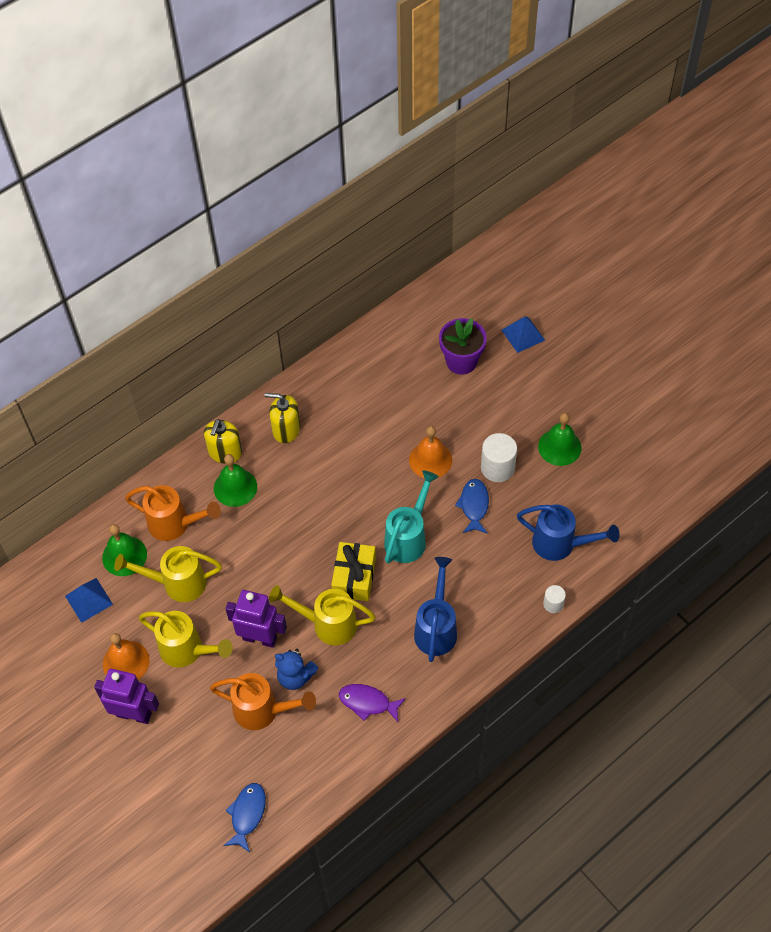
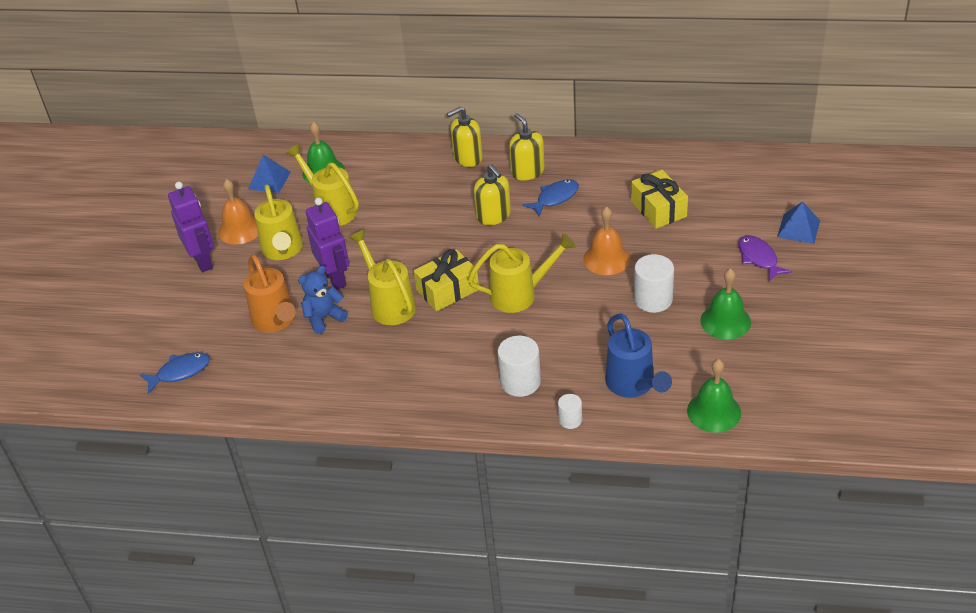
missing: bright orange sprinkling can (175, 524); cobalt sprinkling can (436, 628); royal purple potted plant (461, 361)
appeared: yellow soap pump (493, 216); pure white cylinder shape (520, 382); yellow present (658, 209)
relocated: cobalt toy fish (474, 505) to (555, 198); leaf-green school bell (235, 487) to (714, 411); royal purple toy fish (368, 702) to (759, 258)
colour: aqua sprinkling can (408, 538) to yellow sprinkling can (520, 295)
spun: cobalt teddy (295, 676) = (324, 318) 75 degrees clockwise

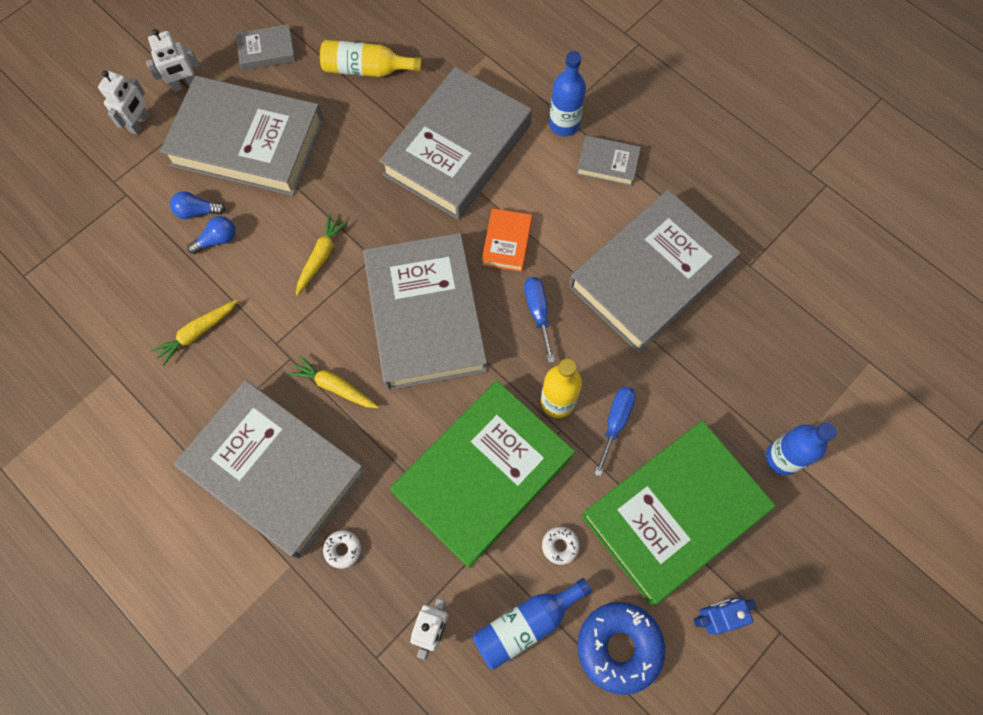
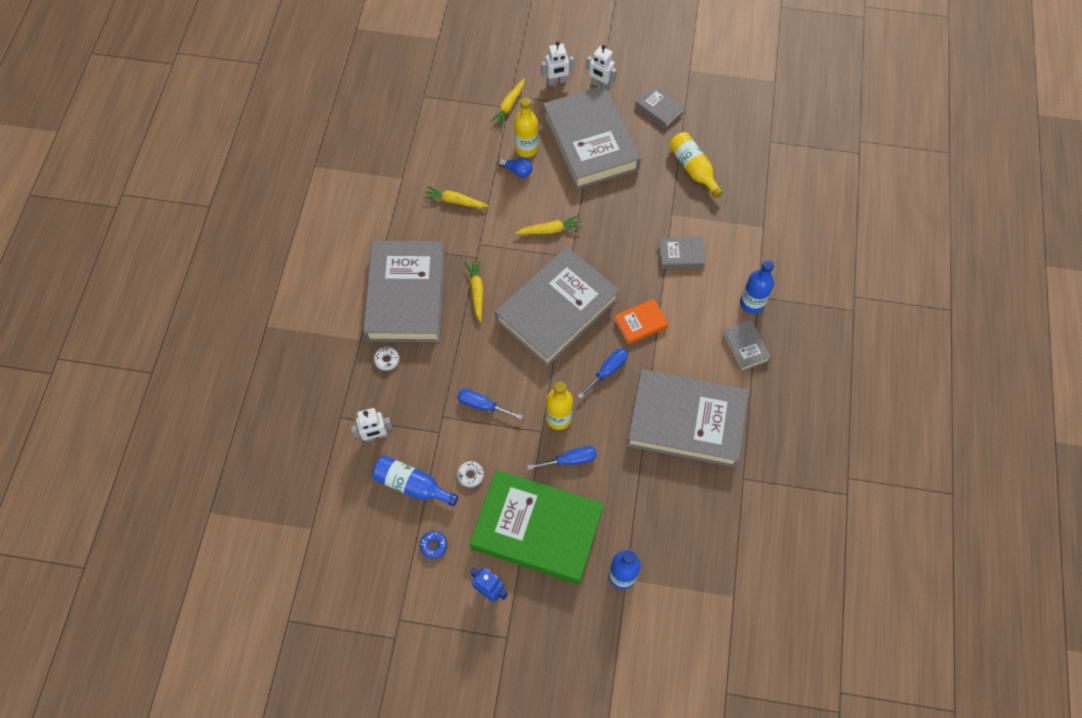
appeared: yellow carrot (509, 106)
exchanged: leaf-green hardcover (483, 475) to cobalt hand screwdriver (482, 405); cobalt lightbulb (197, 211) to yellow drink bottle (526, 149)
size: cobalt donut (619, 647) = (433, 545) x0.45; grey hardcover (457, 149) = (681, 255) x0.43

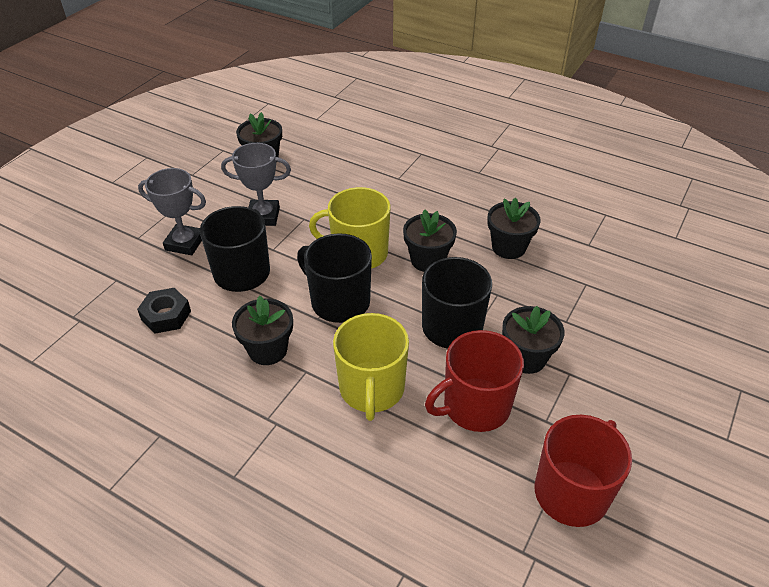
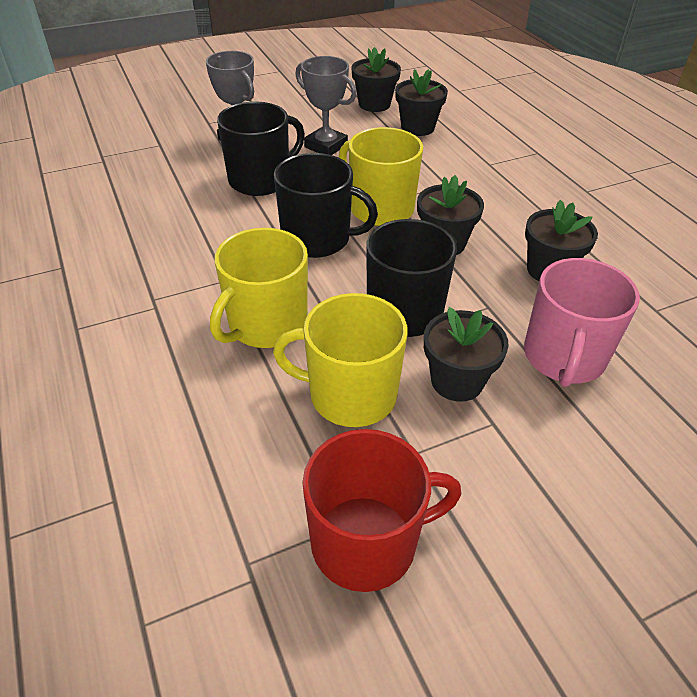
missing: ebony nut (166, 315)
appeared: rose-pink coffee mug (563, 357)
relocated: ebony potted plant (268, 350) to (417, 127)
colour: red coffee mug (475, 406) to yellow coffee mug (350, 394)
spun: ebony coffee mug (339, 301) = (317, 239) 120 degrees clockwise

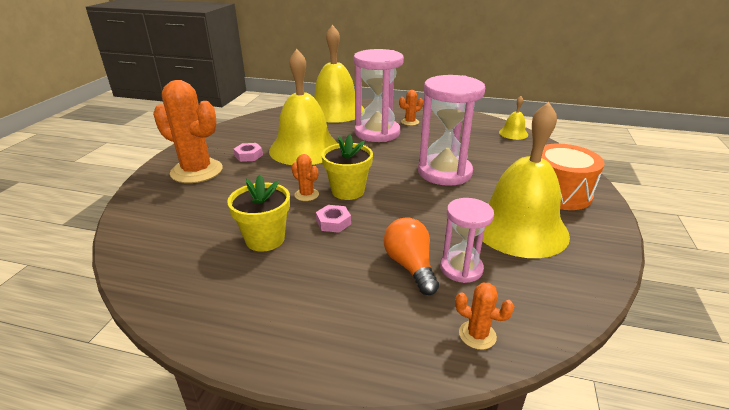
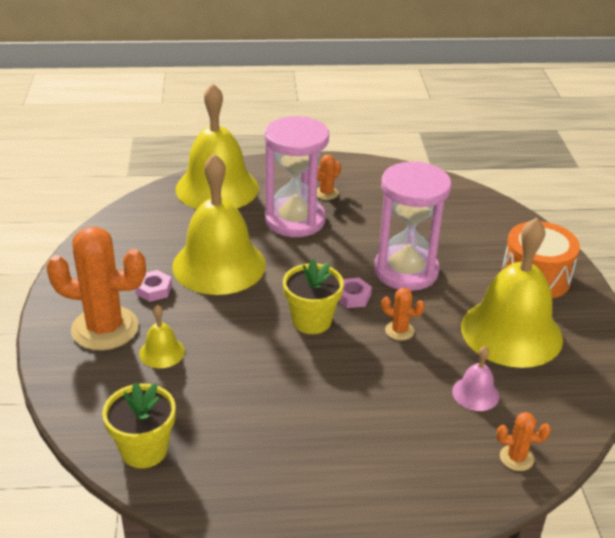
missing: bright orange lightbulb (410, 266)
relocated: yellow potted plant (265, 239) to (144, 450); yellow school bell (513, 133) to (162, 352); rose-pink nut (333, 222) to (352, 297); bright orange cactus (306, 195) to (399, 331)
exchanged: rose-pink hourglass (461, 268) to rose-pink school bell (475, 393)

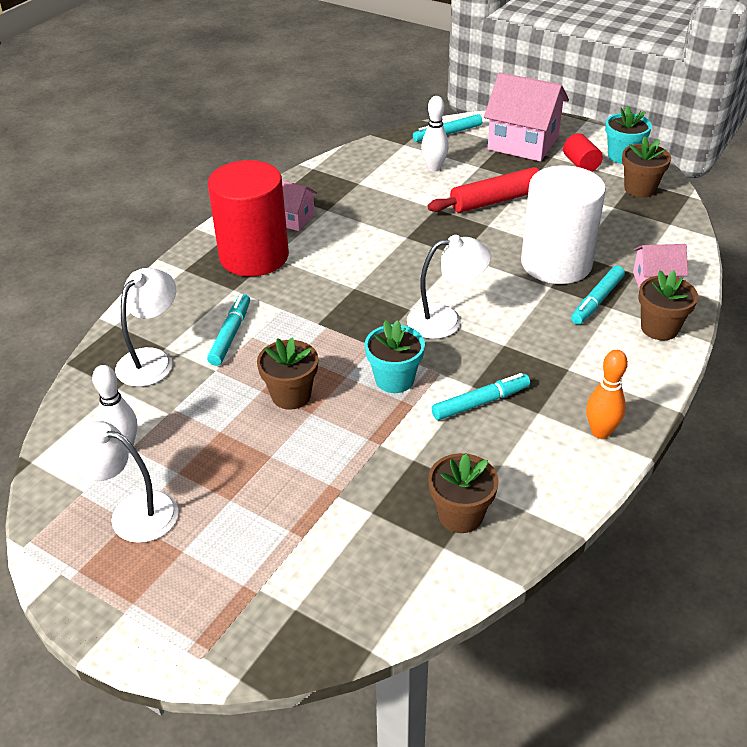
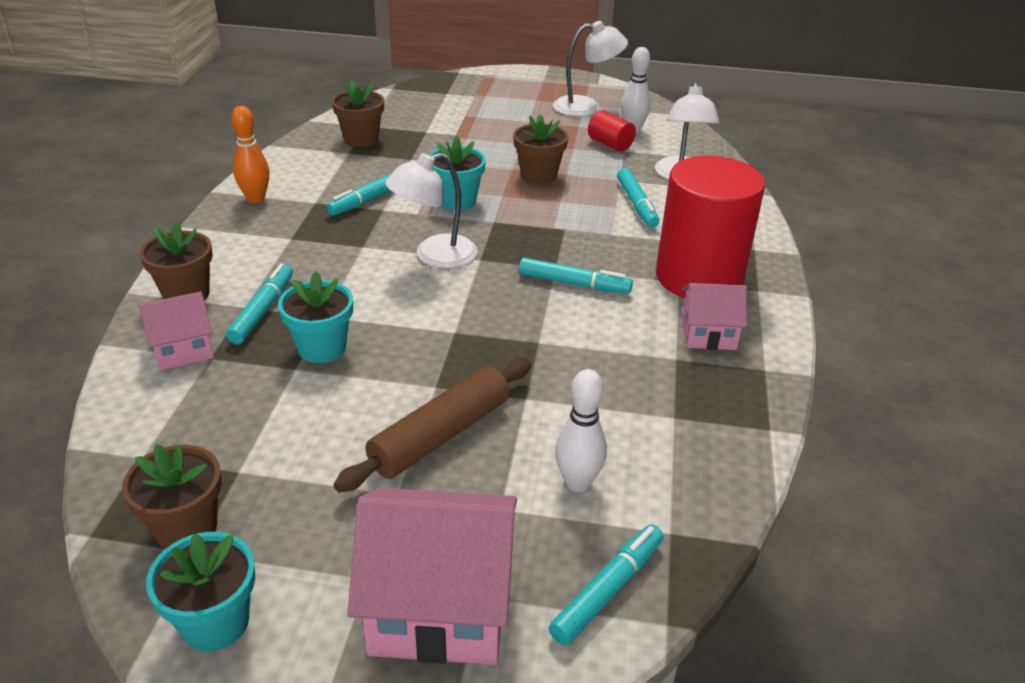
appeared: aqua marker (573, 284)
relocated: red cylinder shape (580, 164) to (610, 144)
exchanged: pure white cylinder shape (556, 263) to aqua potted plant (321, 348)
colour: red rolling pin (496, 200) to russet rolling pin (440, 435)

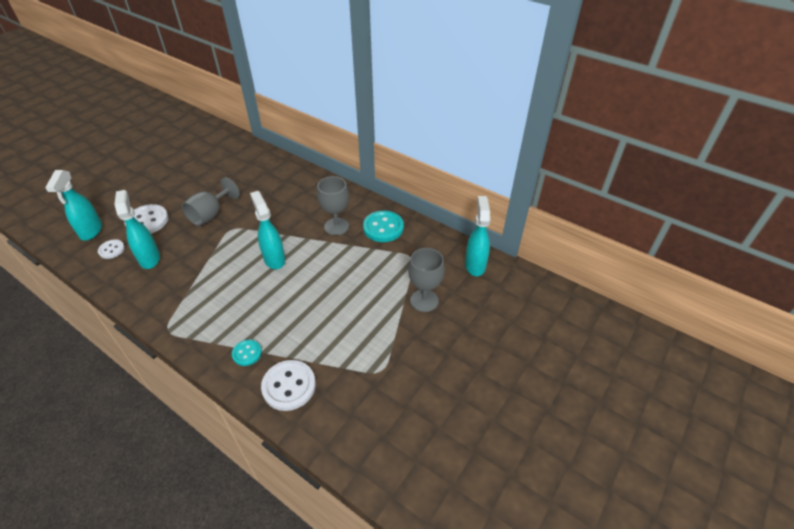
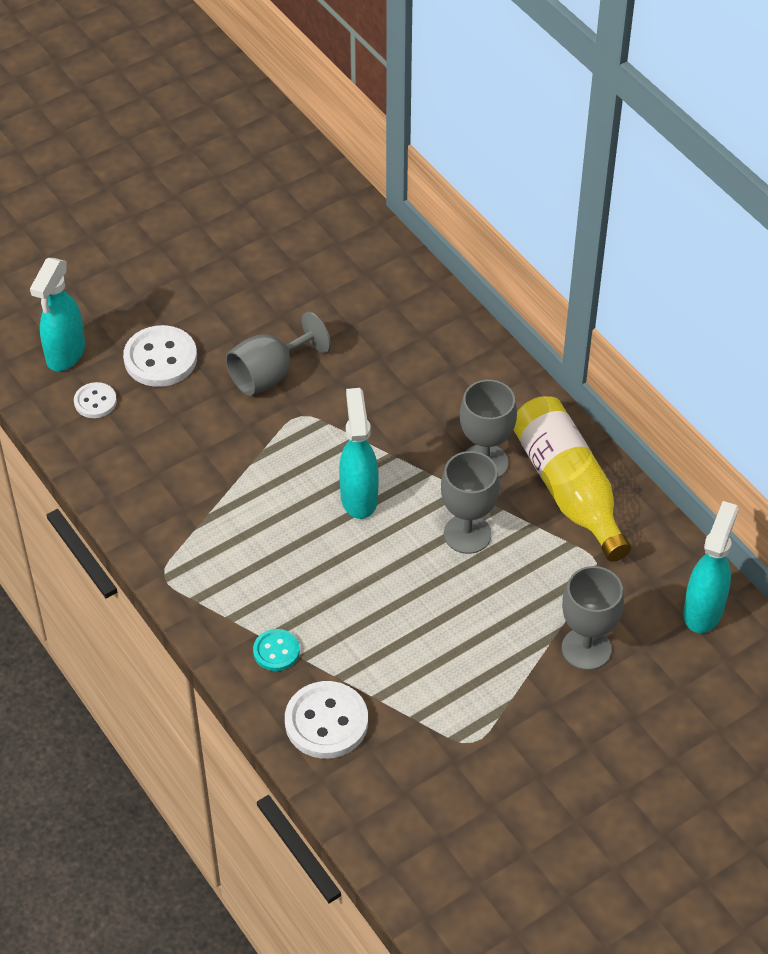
missing: aqua sprayer (150, 258)
appeared: grey goblet (467, 534)
exchanged: aqua shirt button (383, 227) to yellow drink bottle (568, 489)

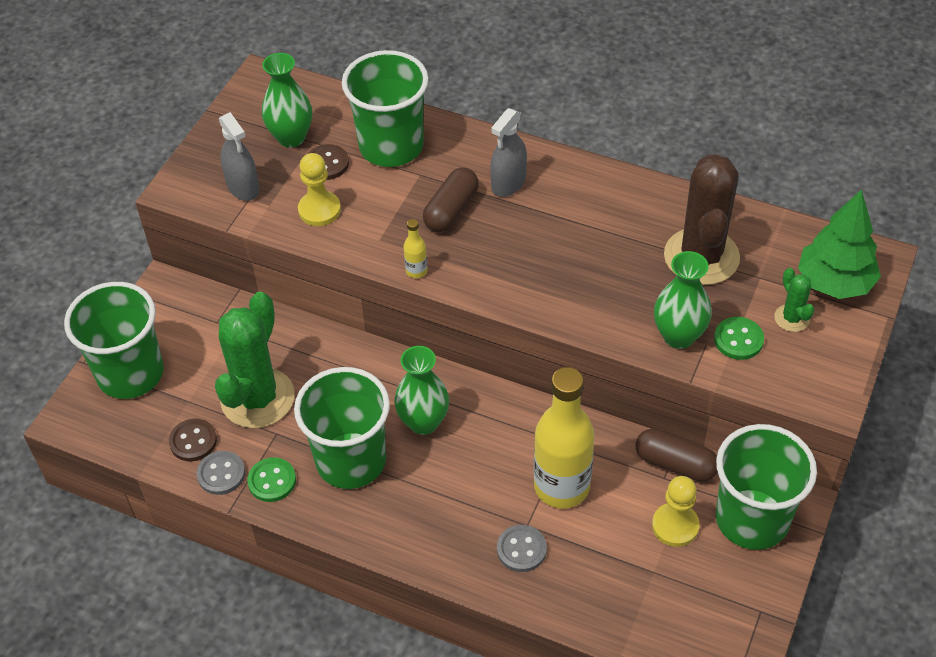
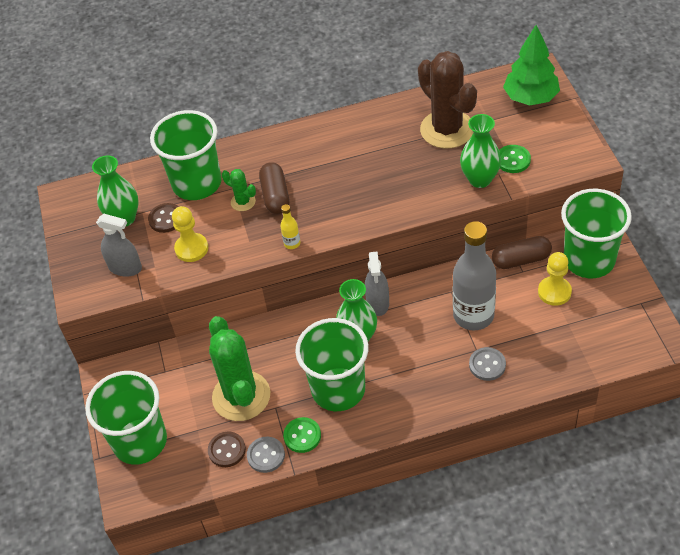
relocated: leaf-green cactus (792, 318) to (243, 202); grey sprayer (508, 183) to (378, 303)
colour: yellow drink bottle (561, 486) to grey drink bottle (473, 315)

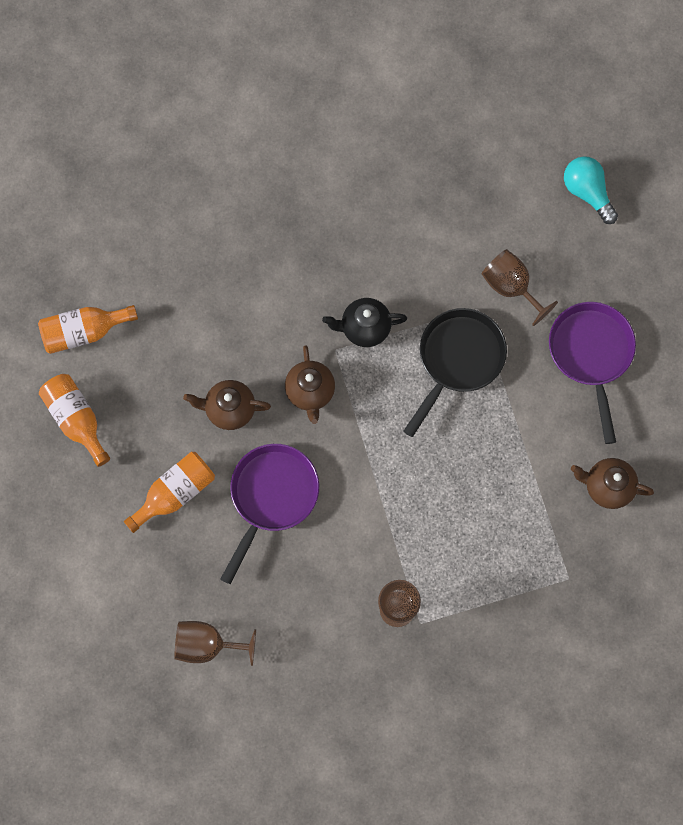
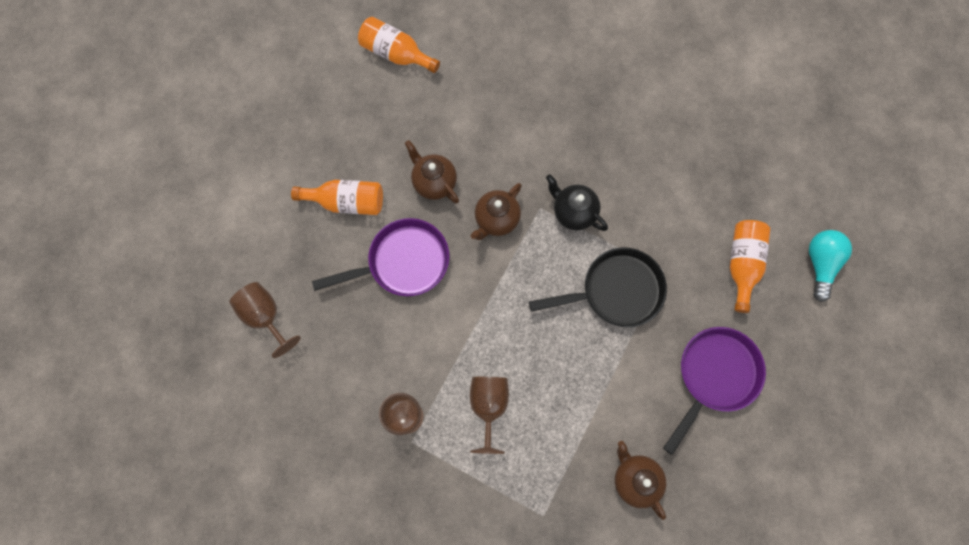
relocated: russet goblet (511, 287) to (488, 406); bright orange drink bottle (76, 419) to (742, 264)

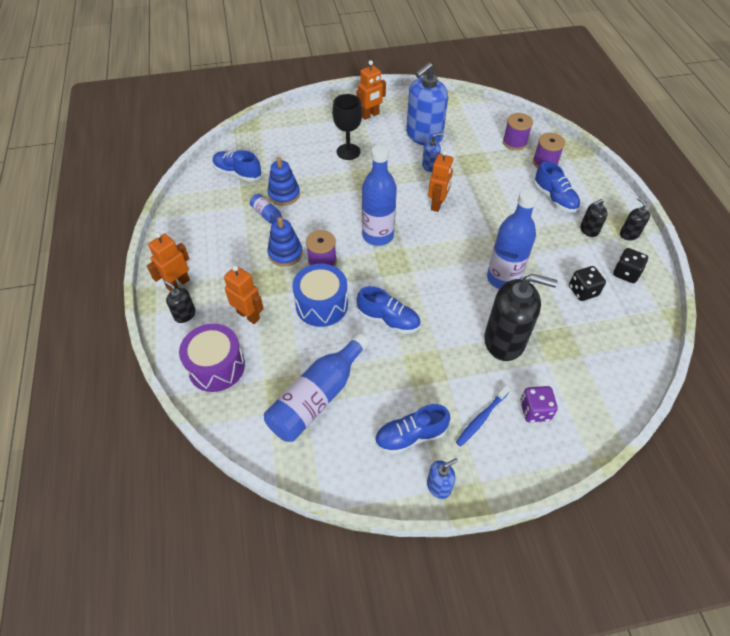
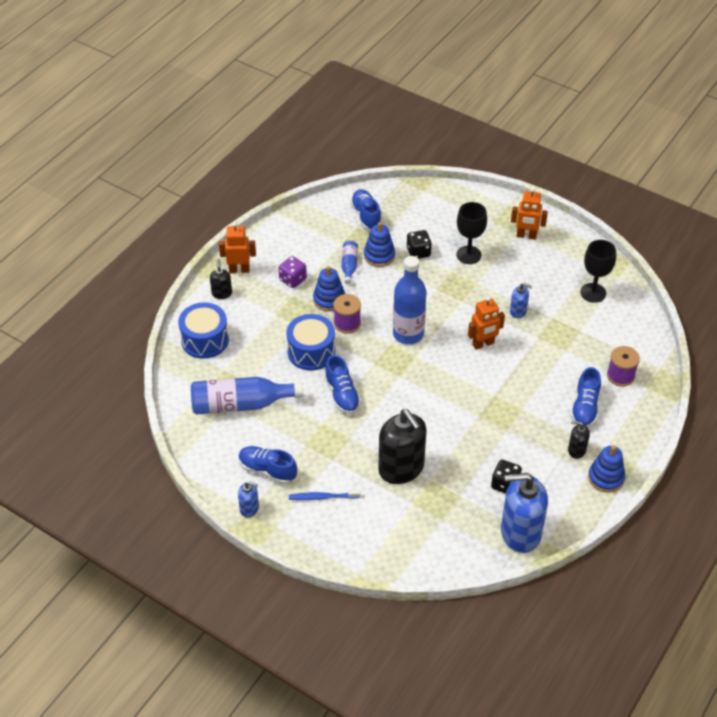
missing: bright orange robot figure (248, 315); cobalt drink bottle (503, 278); royal purple reel of thread (514, 142)
appeared: ebony goblet (593, 293)
relocated: royal purple game die (535, 410) to (293, 279); ebony game die (626, 273) to (418, 252); cobalt soap pump (424, 135) to (520, 533)
exchanged: ebony soap pump (629, 234) to cobalt ring stacker (606, 478)
colour: royal purple drum (216, 367) to cobalt drum (205, 340)

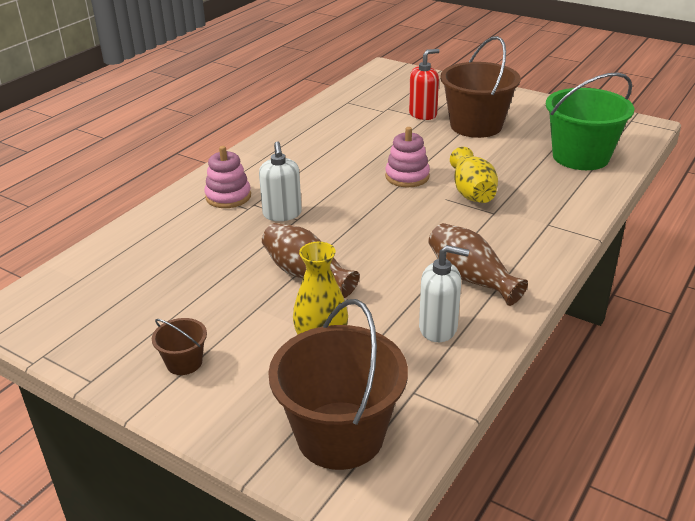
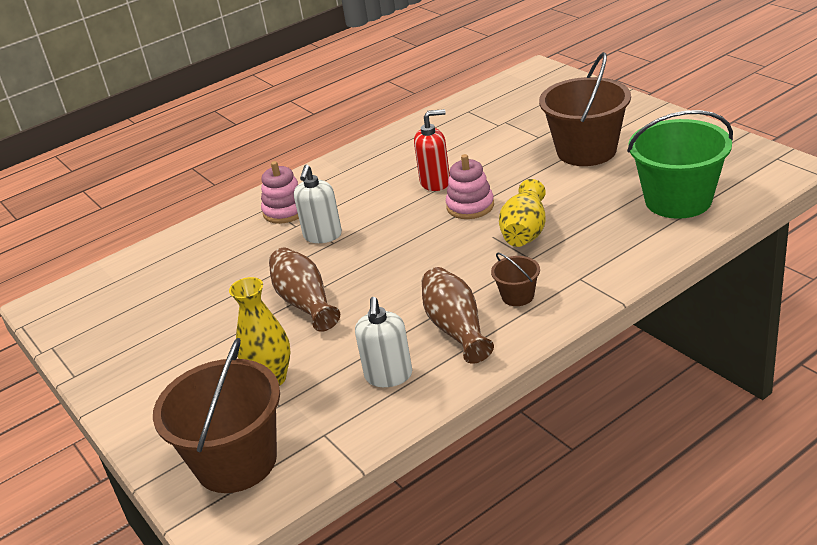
relocated: red soap pump (423, 114) to (435, 182); russet bucket (184, 362) to (517, 296)
spun: pure white soap pump (438, 328) = (388, 376) 60 degrees clockwise

